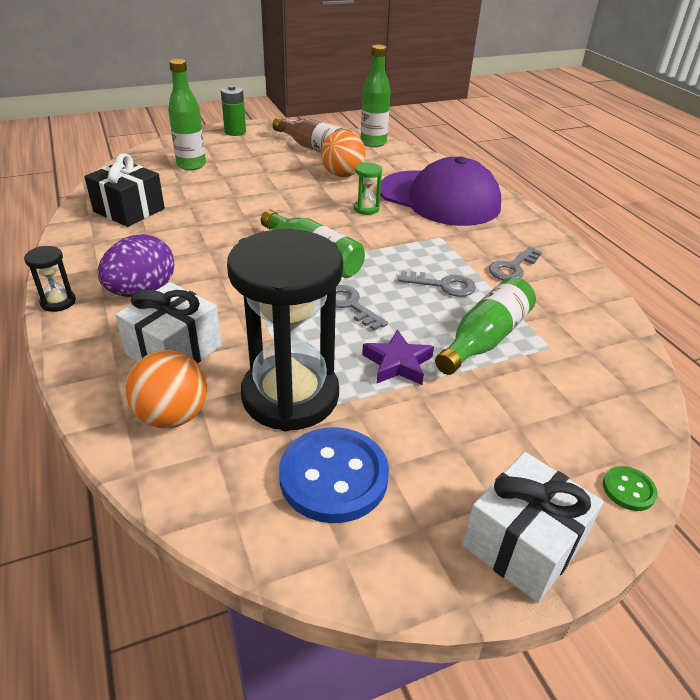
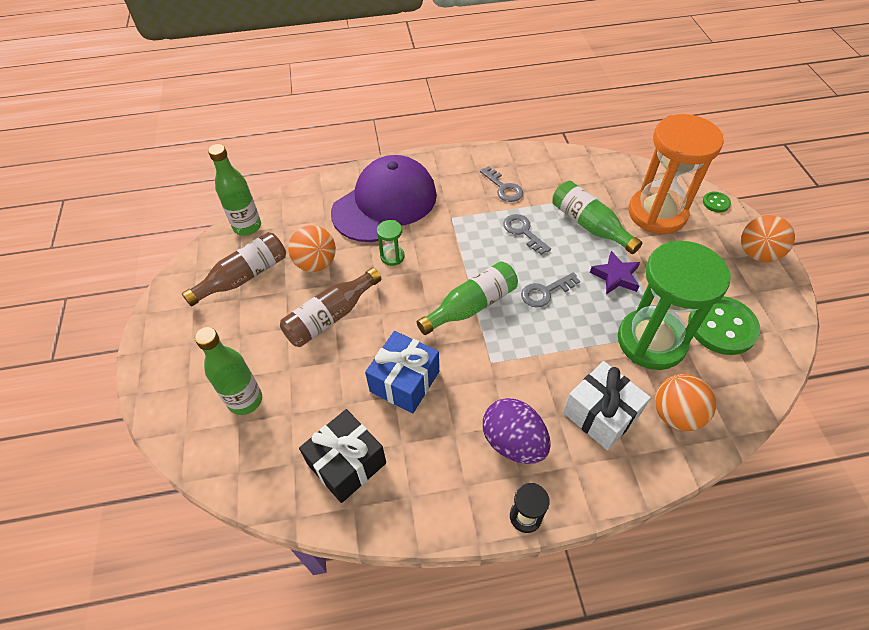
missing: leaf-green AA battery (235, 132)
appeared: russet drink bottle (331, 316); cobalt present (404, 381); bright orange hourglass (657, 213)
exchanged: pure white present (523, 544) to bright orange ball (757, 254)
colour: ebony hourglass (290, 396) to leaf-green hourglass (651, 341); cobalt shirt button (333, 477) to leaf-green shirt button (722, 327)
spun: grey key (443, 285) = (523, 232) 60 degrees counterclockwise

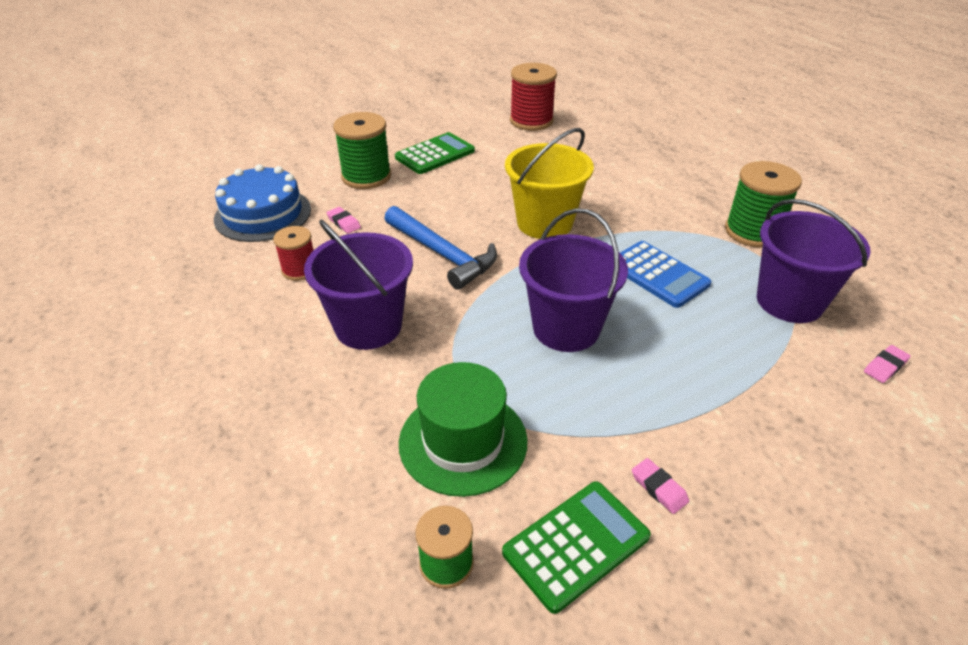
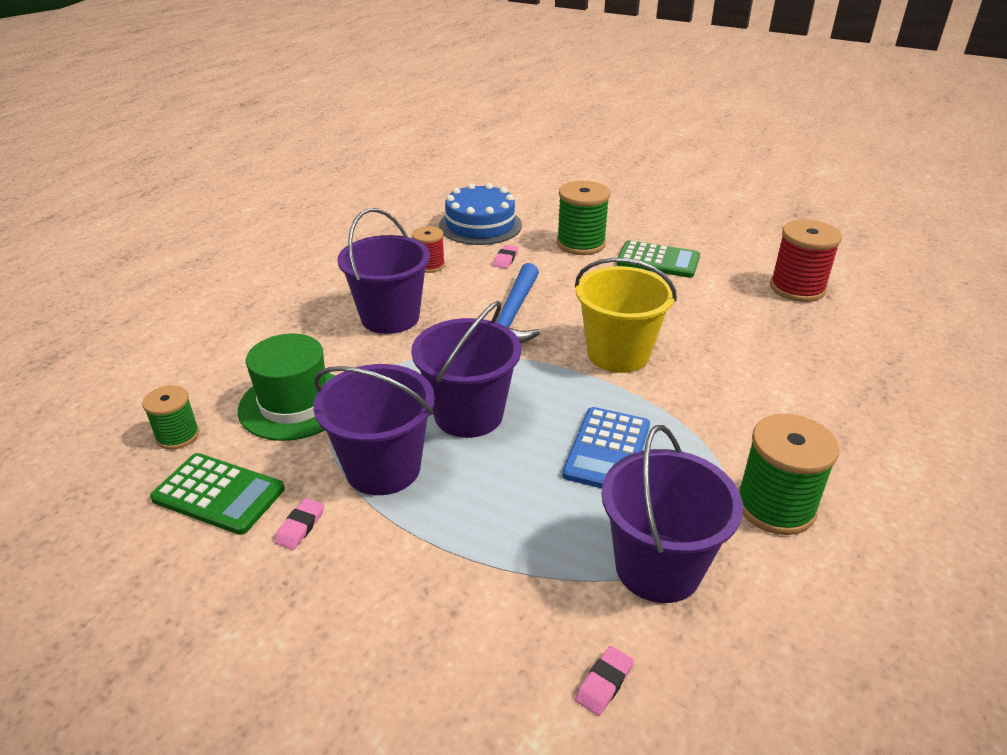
appeared: royal purple bucket (383, 468)
spun: rose-pink pencil eraser (885, 366) = (604, 683) 75 degrees counterclockwise

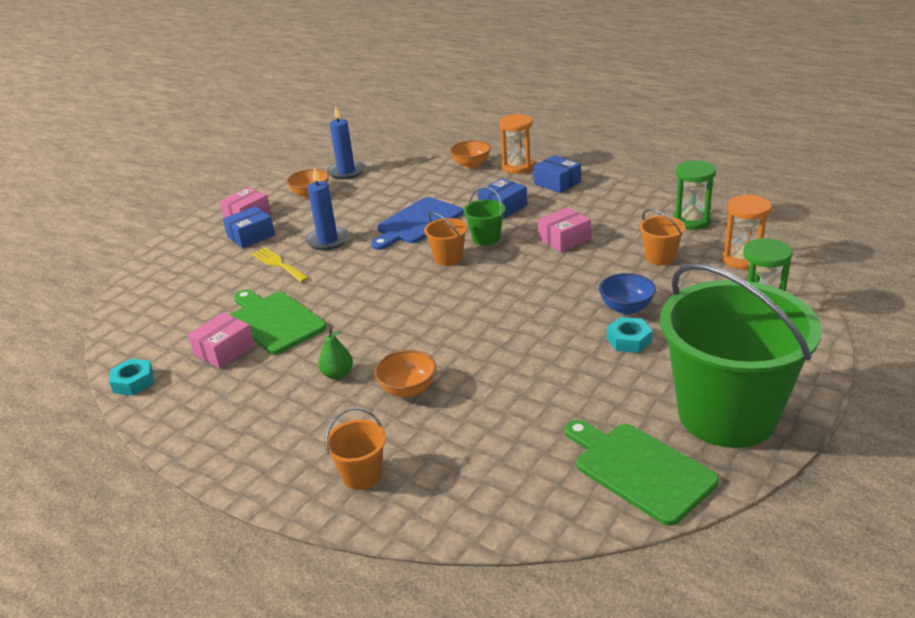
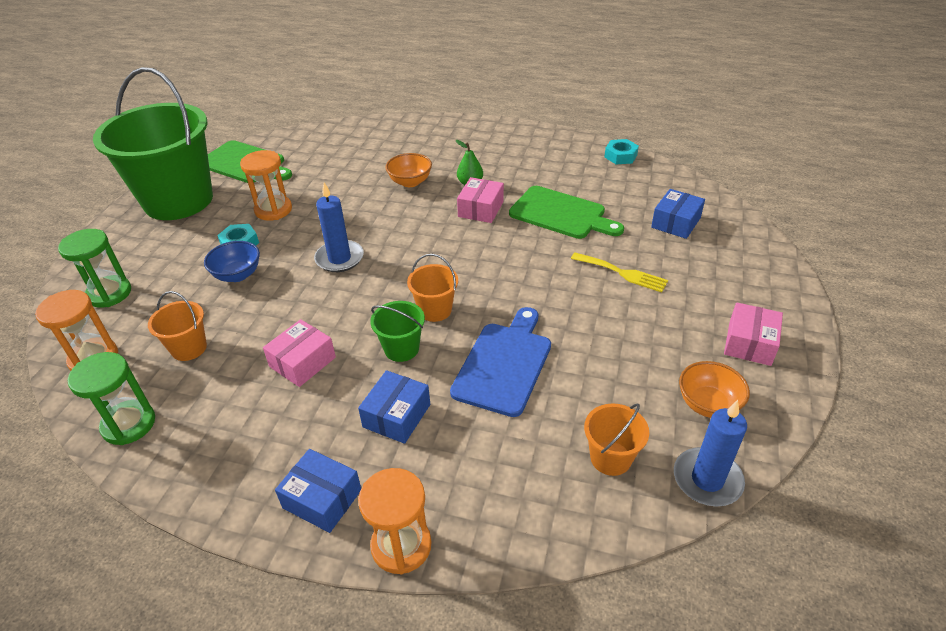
missing: bright orange serving bowl (471, 165)
appeared: bright orange hourglass (273, 210)
relocated: cobalt wax candle (328, 240) to (339, 258); rose-pink box (224, 350) to (480, 209); bright orange bucket (362, 475) to (610, 458); cobalt box (251, 236) to (675, 223)

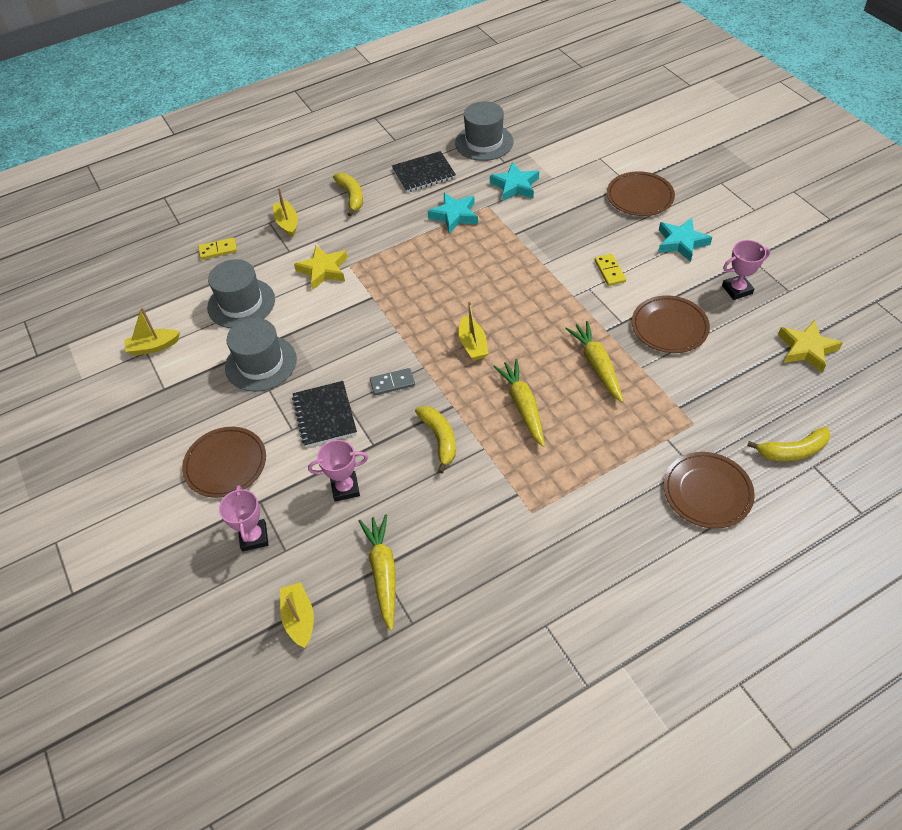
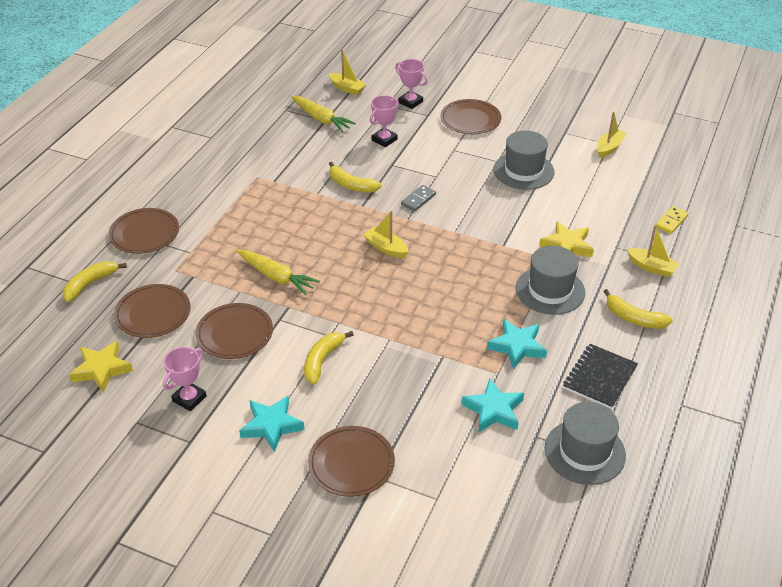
missing: ebony notepad (325, 415); yellow carrot (522, 406)
appeared: russet plate (153, 314)
relocated: grey tall hat (241, 303) to (550, 290)
exchanged: yellow domino piece (609, 271) to yellow banana fruit (322, 360)

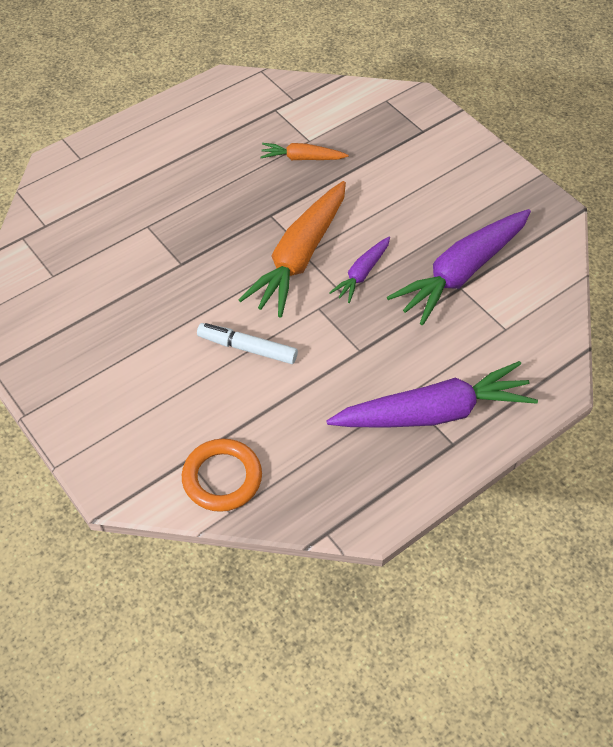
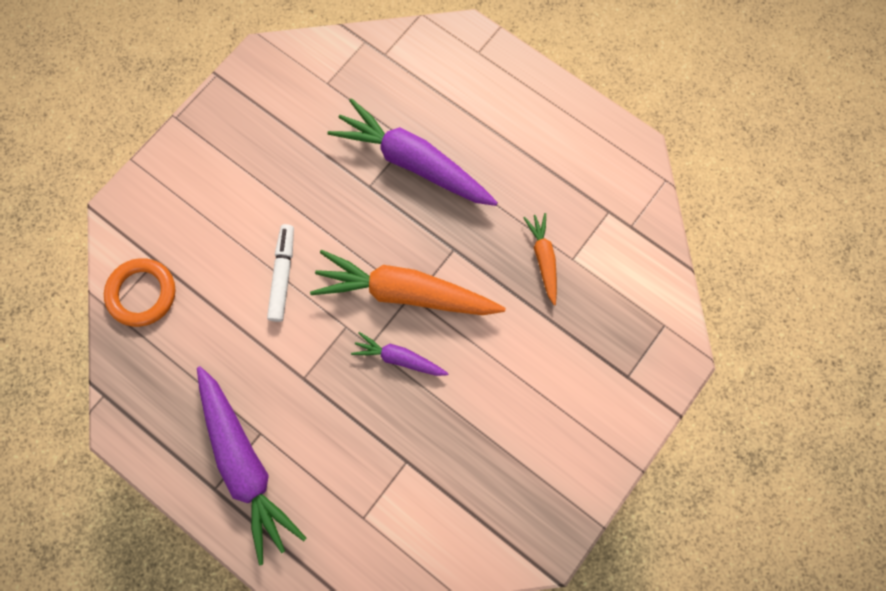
relocated: royal purple carrot (461, 273) to (413, 162)

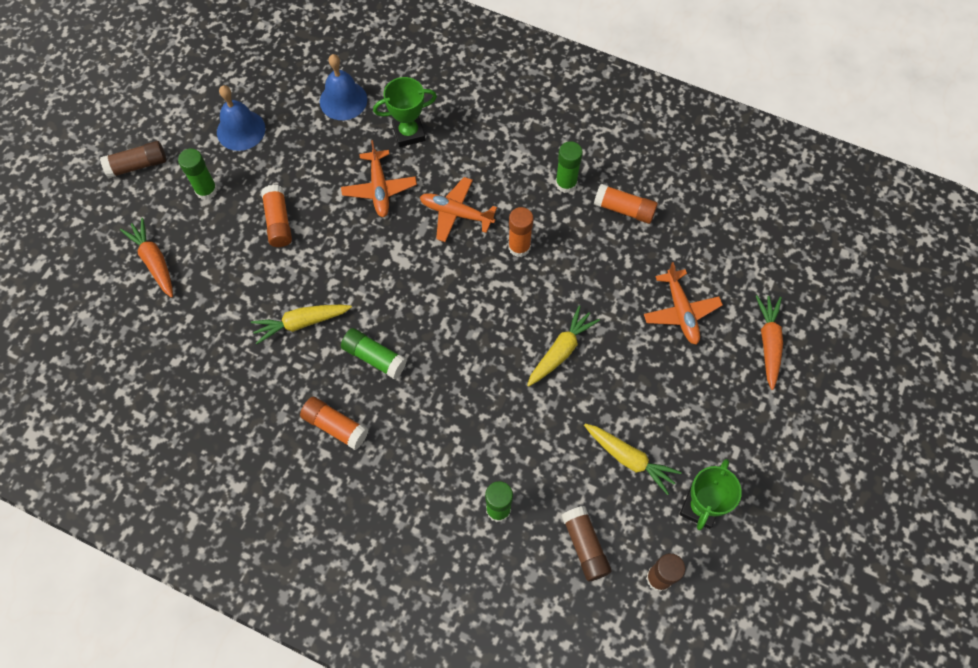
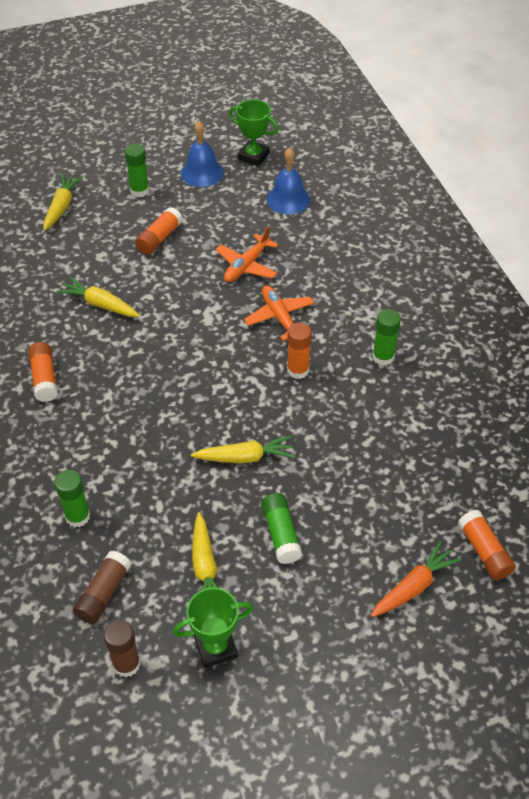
missing: russet stick of glue (137, 165); bright orange plane (681, 312)
relocated: leaf-green award cup (409, 133) to (253, 156); leaf-green stick of glue (374, 357) to (281, 534); bright orange stick of glue (624, 209) to (484, 551)
colour: bright orange carrot (154, 261) to yellow carrot (62, 207)

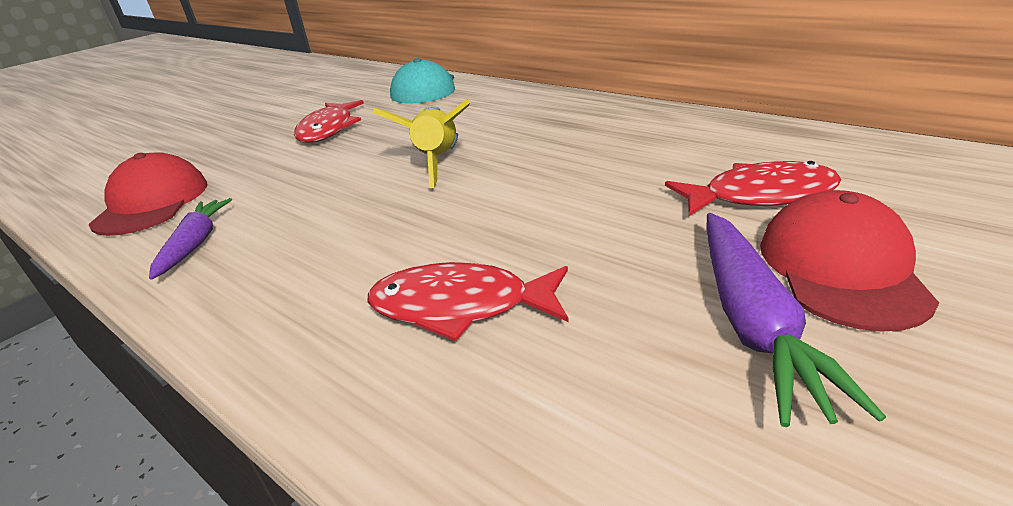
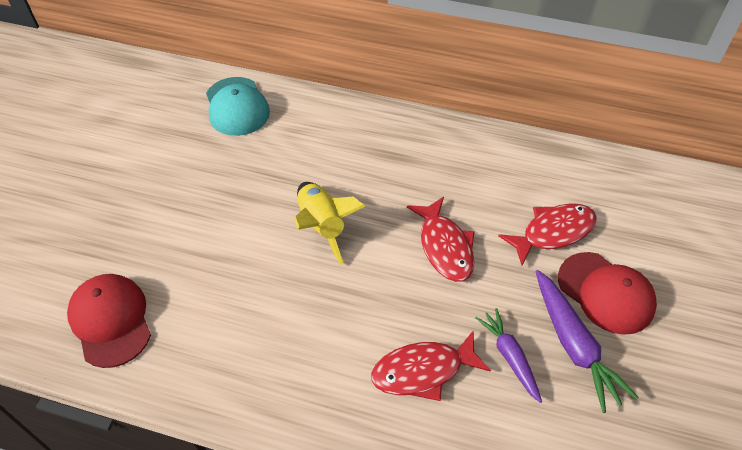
relocated: red toy fish (328, 129) to (445, 247); royal purple carrot (195, 244) to (509, 356)
spun: red cap (841, 268) = (606, 293) 150 degrees clockwise

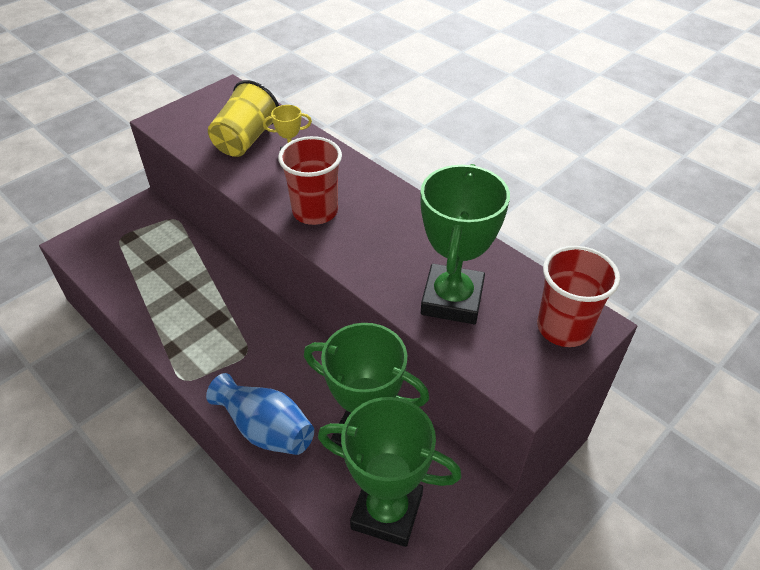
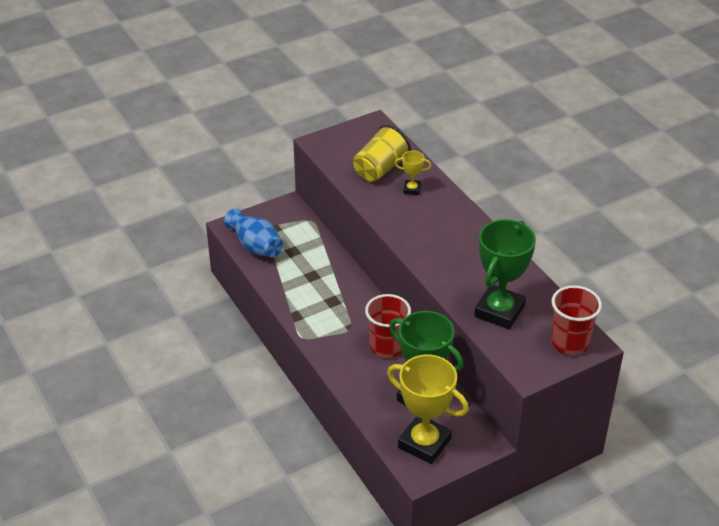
relocated: cobalt vase (265, 428) to (256, 246); red beaker (315, 211) to (387, 347)
colour: leaf-green award cup (387, 511) to yellow award cup (424, 443)

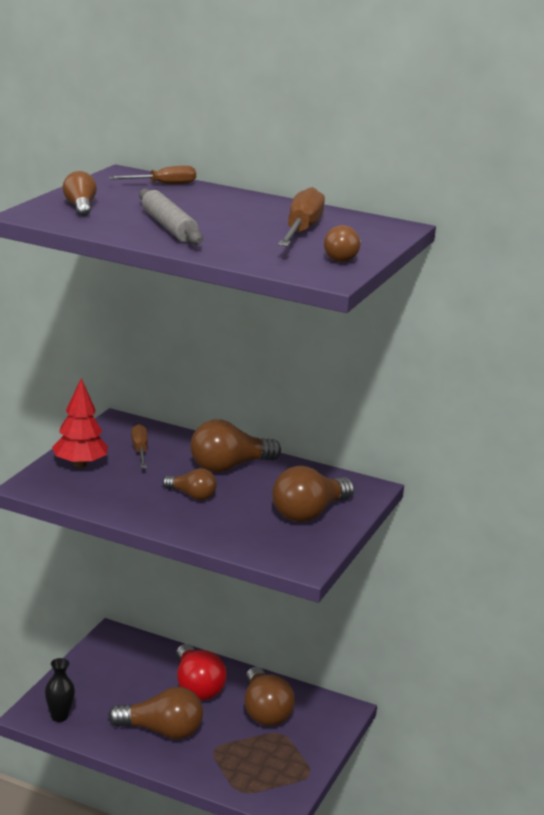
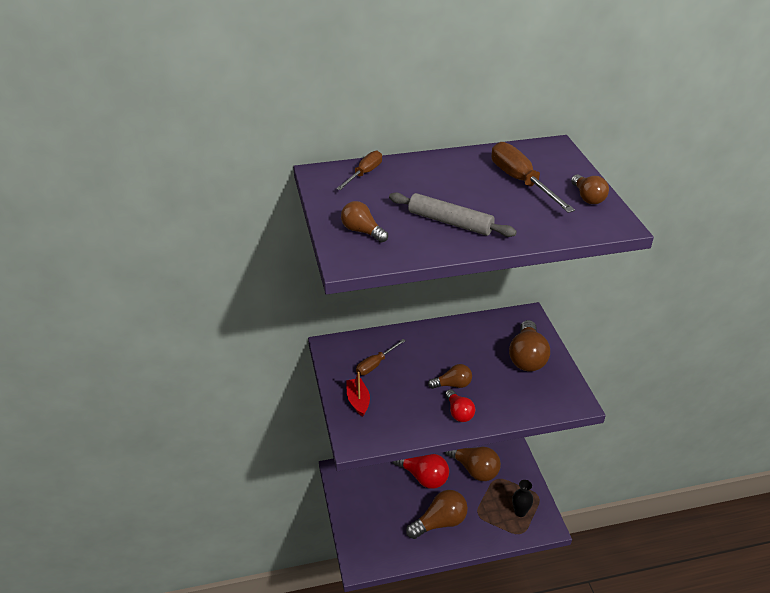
missing: russet lightbulb (229, 467)
appeared: red lightbulb (459, 412)
relocated: ebony vase (59, 716) to (520, 512)
exchanged: red tree (80, 464) to red boat (358, 401)
spun: russet hand screwdriver (140, 450) = (375, 364) 90 degrees counterclockwise

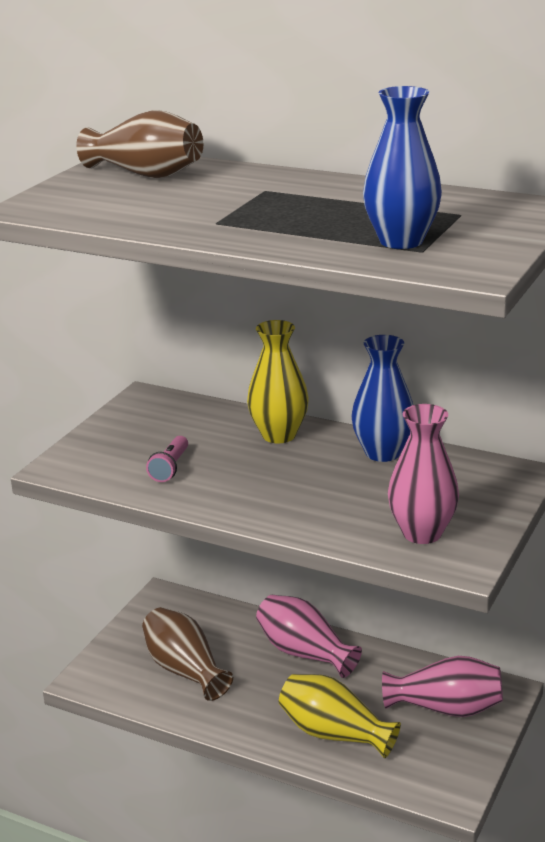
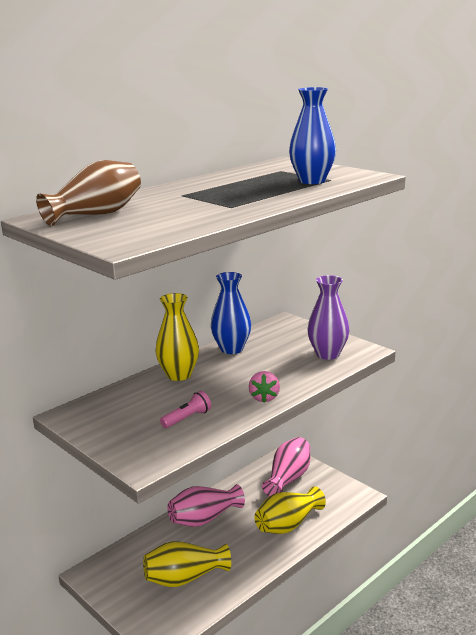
appeared: rose-pink berry (264, 398)
colour: russet vase (185, 670) to yellow vase (185, 578); rose-pink vase (422, 533) to royal purple vase (327, 354)
spun: rose-pink flashlight (170, 468) = (187, 418) 75 degrees counterclockwise

